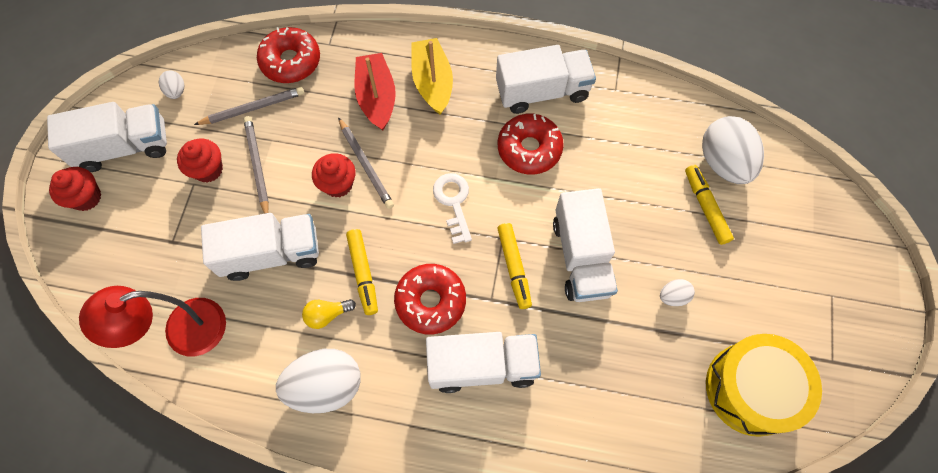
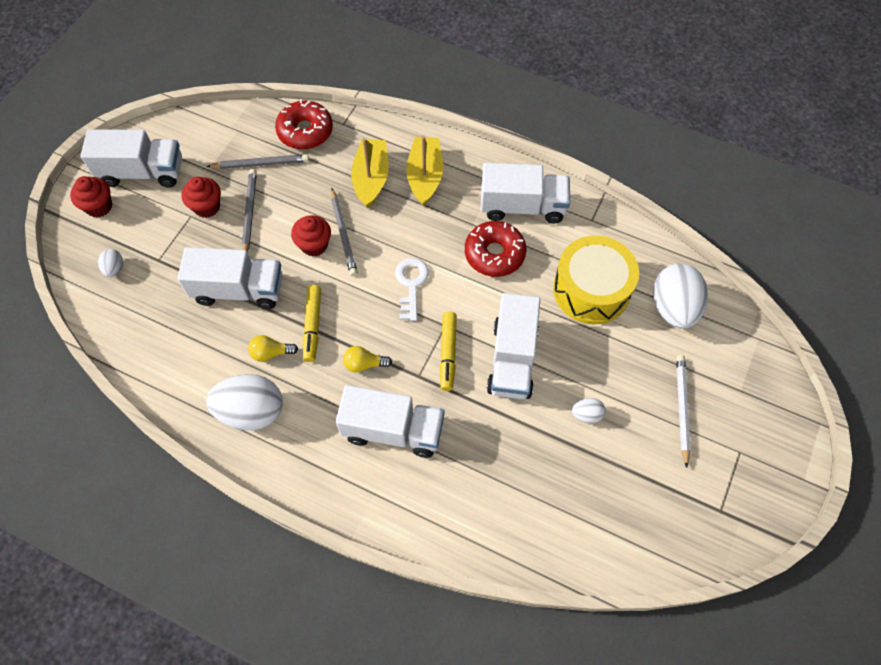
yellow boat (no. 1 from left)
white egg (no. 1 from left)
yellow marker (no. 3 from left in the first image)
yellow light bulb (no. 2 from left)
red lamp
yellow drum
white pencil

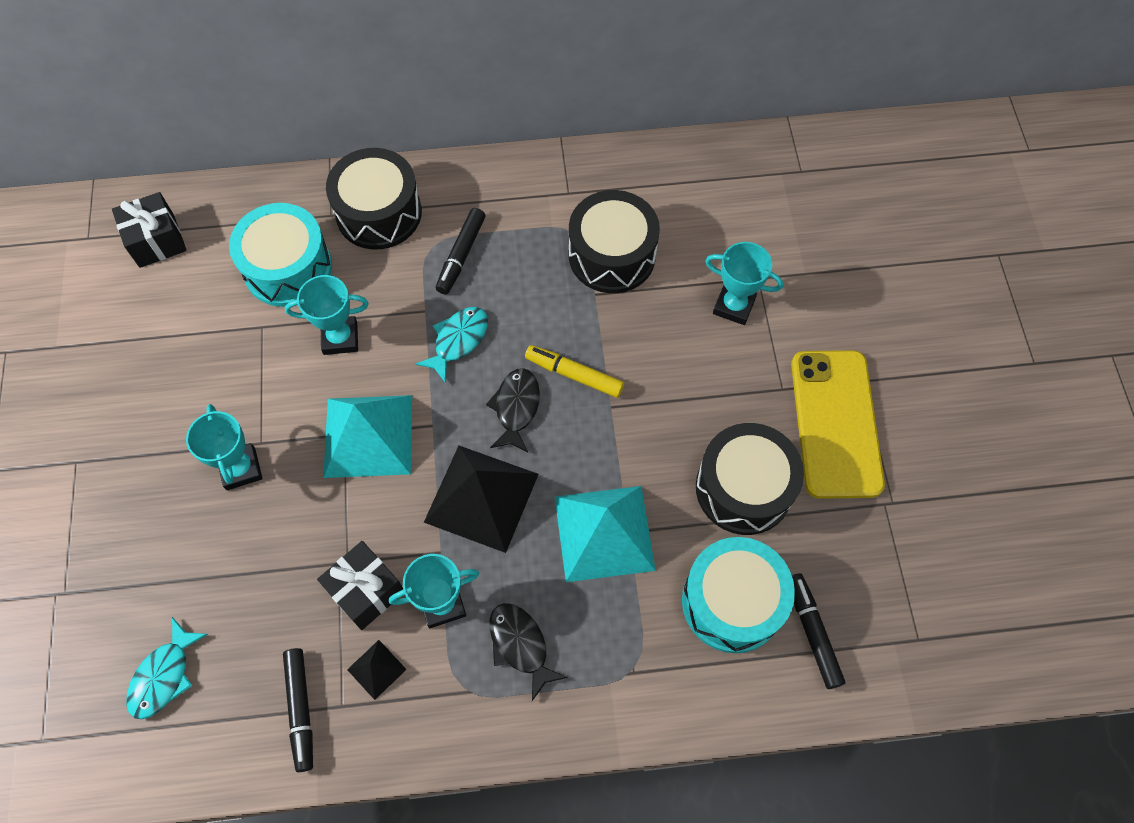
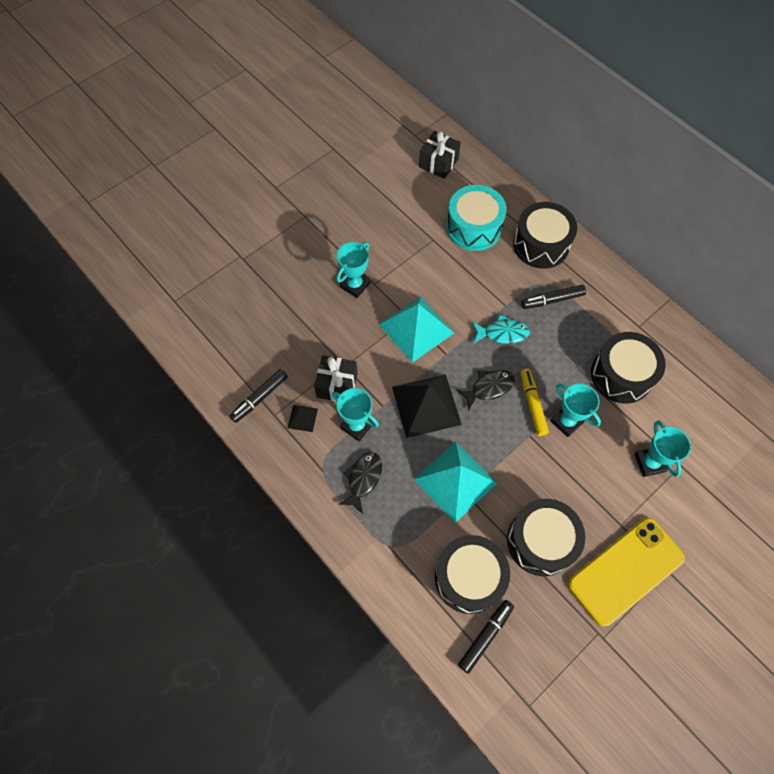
turquoise trophy (no. 3 from left)
black drum (no. 1 from left)
turquoise fish (no. 1 from left in the first image)

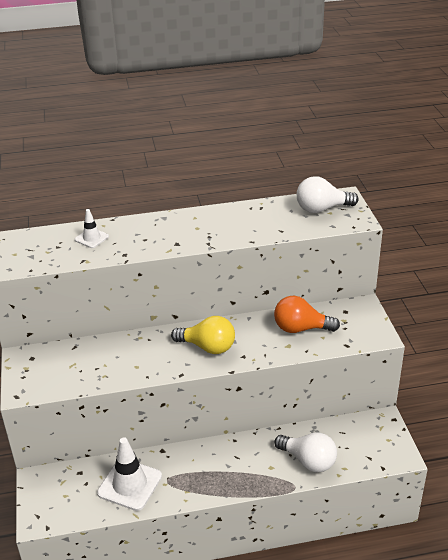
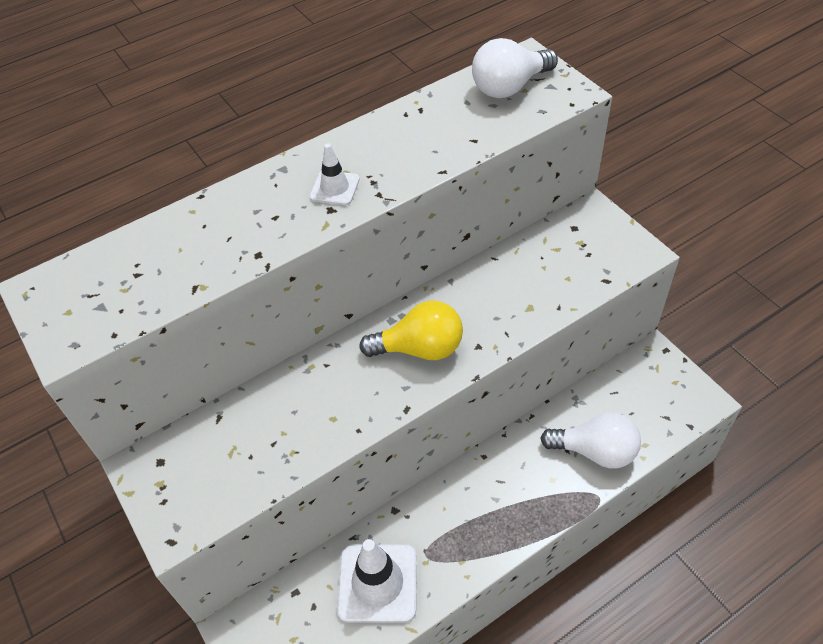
white traffic cone (no. 1 from left)
orange light bulb

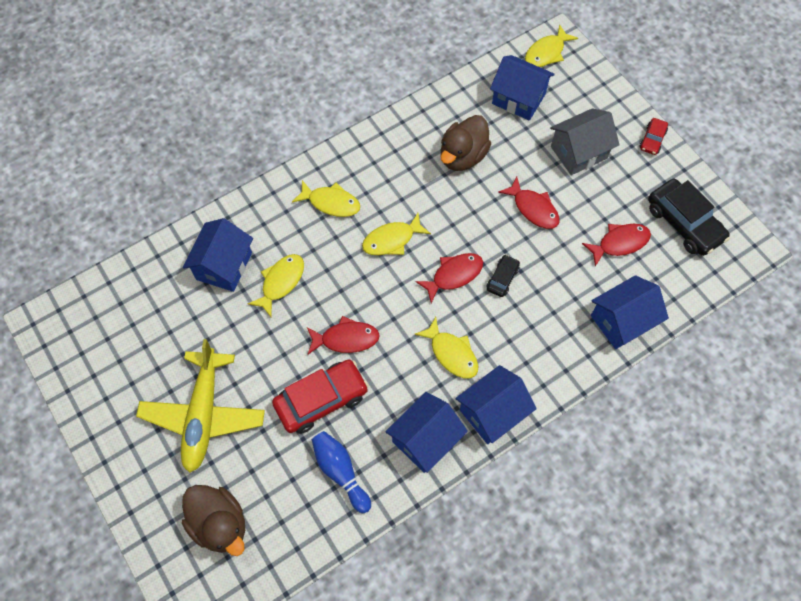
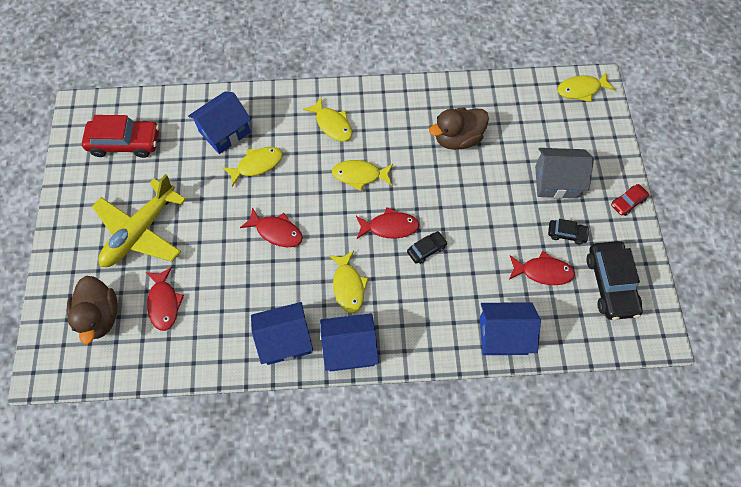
blue house (no. 4 from left in the first image)
red fish (no. 1 from left)
red car (no. 1 from left)
blue bowling pin
black car (no. 2 from left)

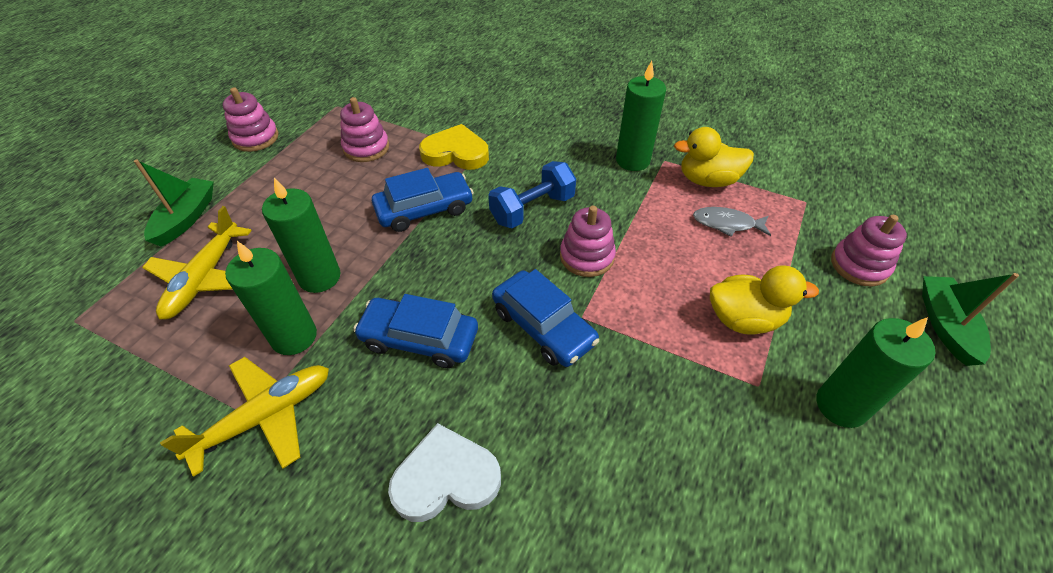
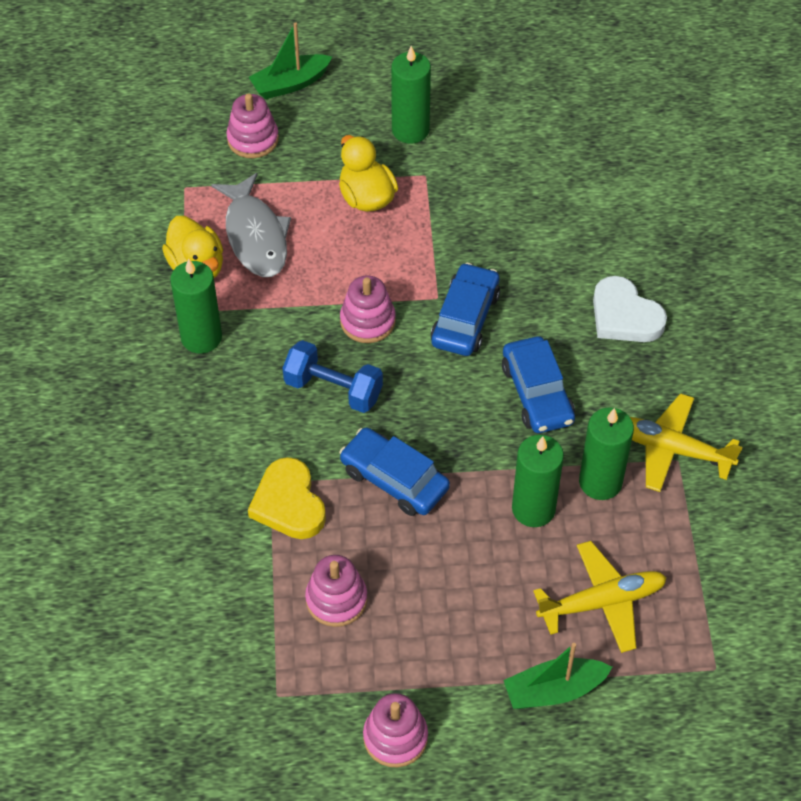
grey fish

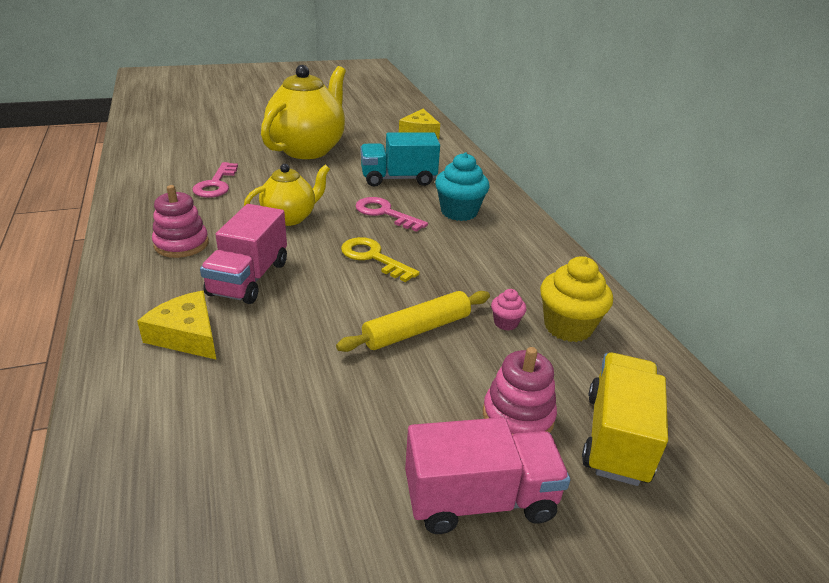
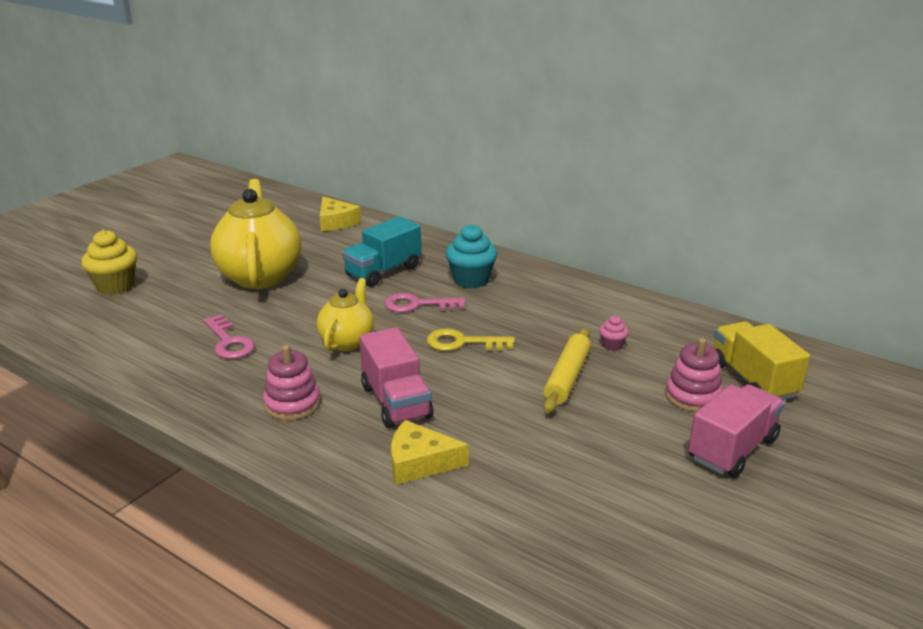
yellow cupcake

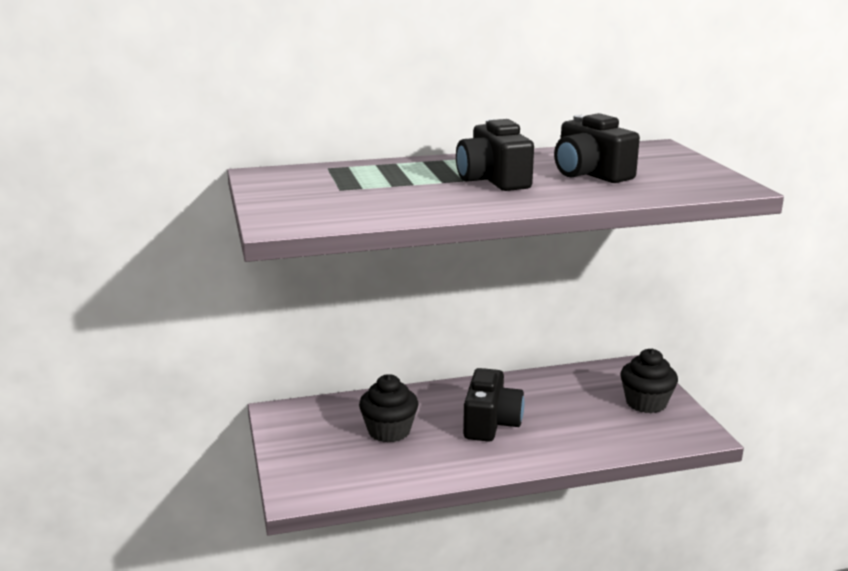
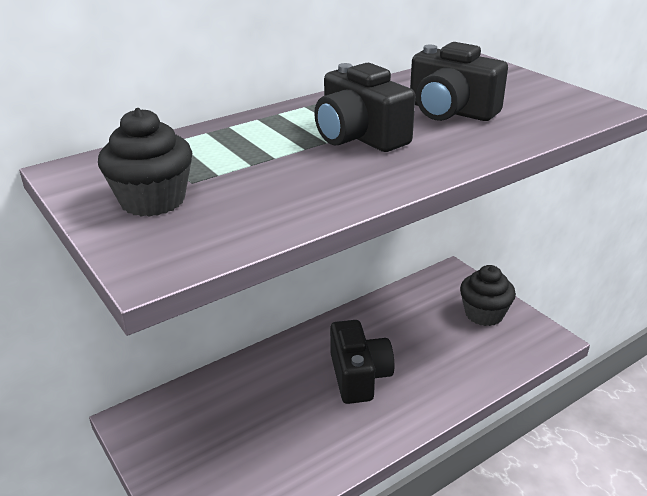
black cupcake (no. 1 from left)

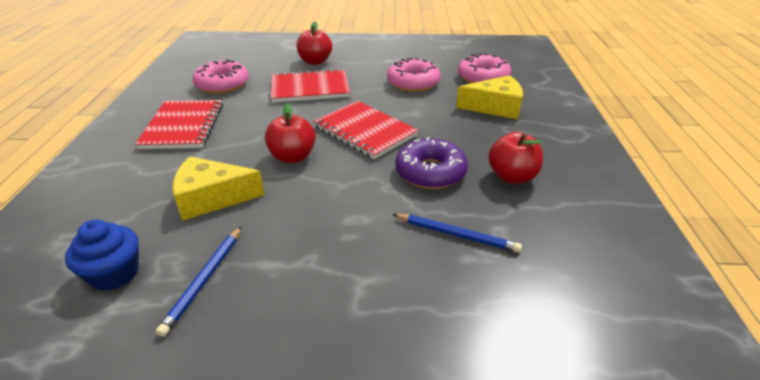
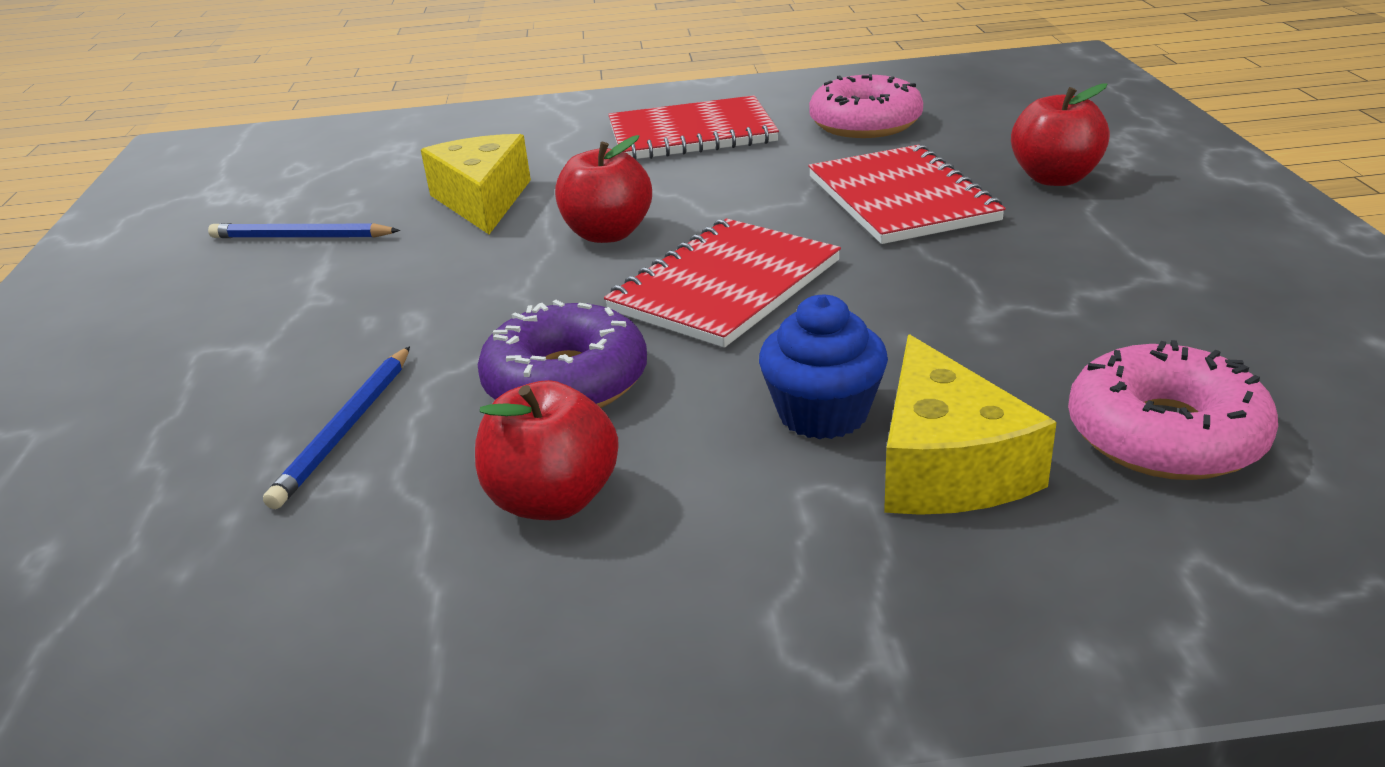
pink donut (no. 2 from left in the first image)
blue cupcake

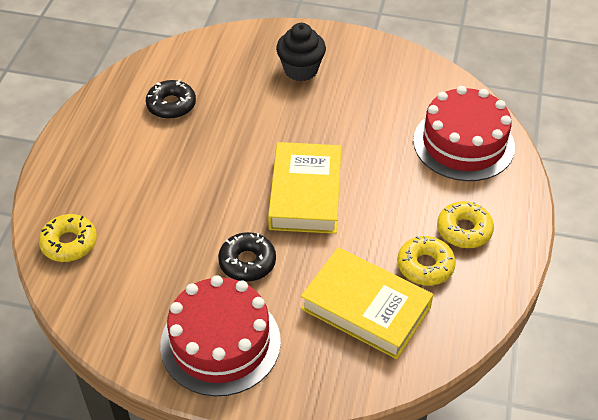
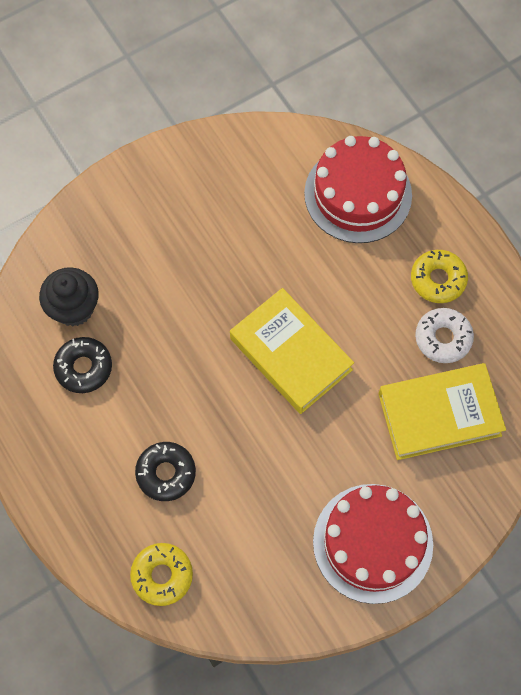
black cupcake
black donut (no. 2 from left)
white donut

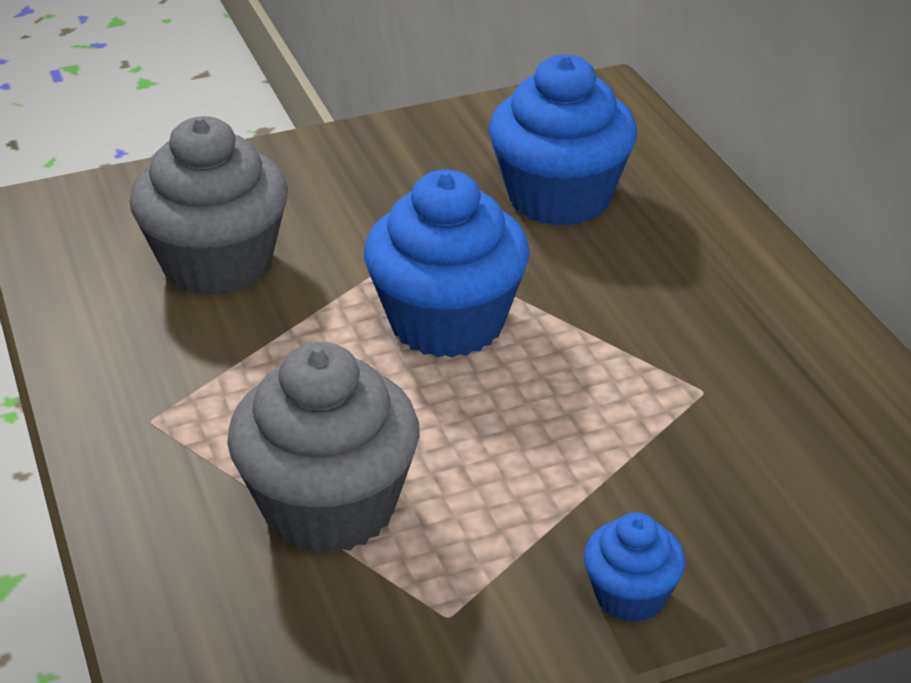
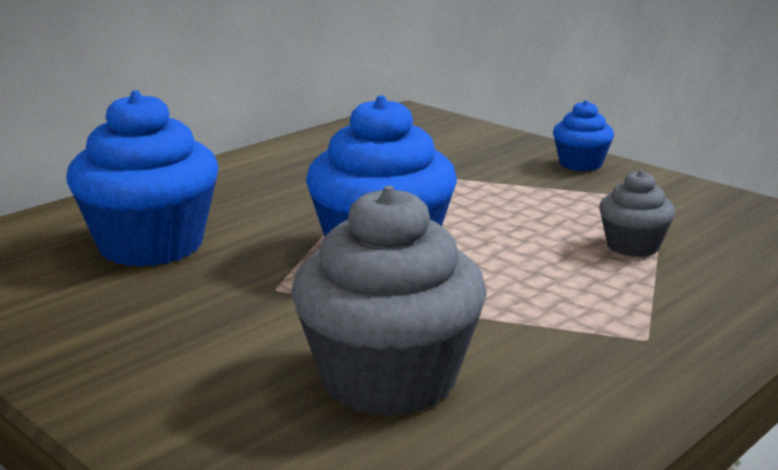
grey cupcake (no. 2 from left)

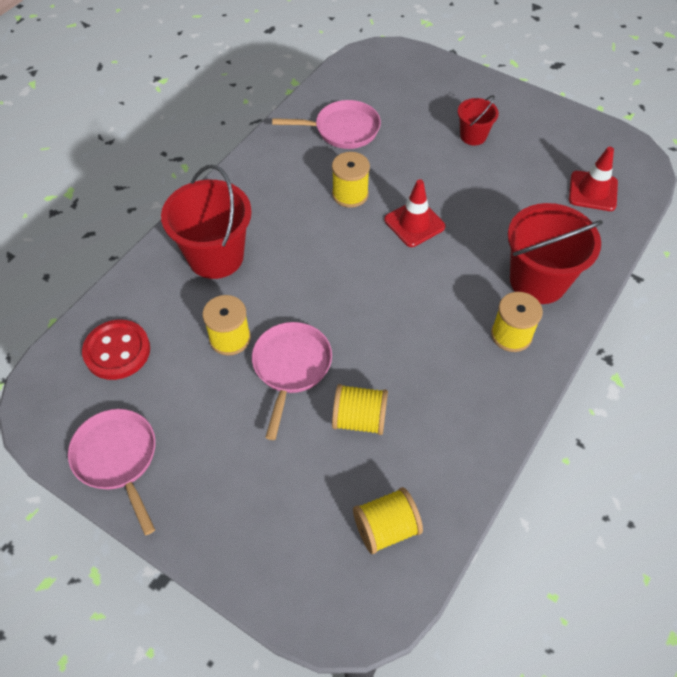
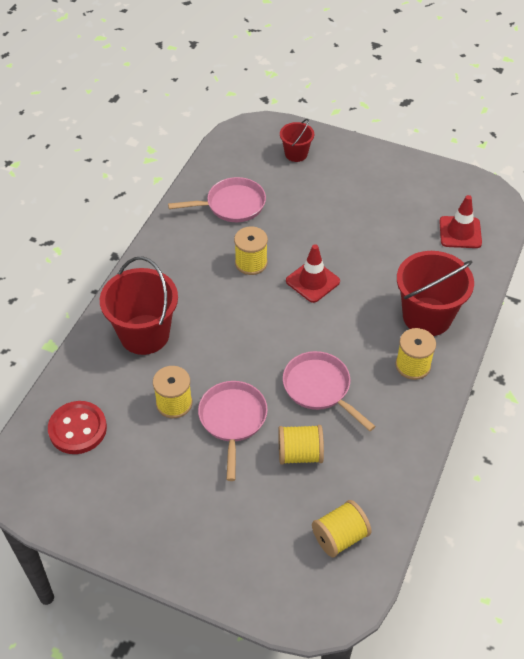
red bucket (no. 2 from left)
pink pan (no. 3 from left)

